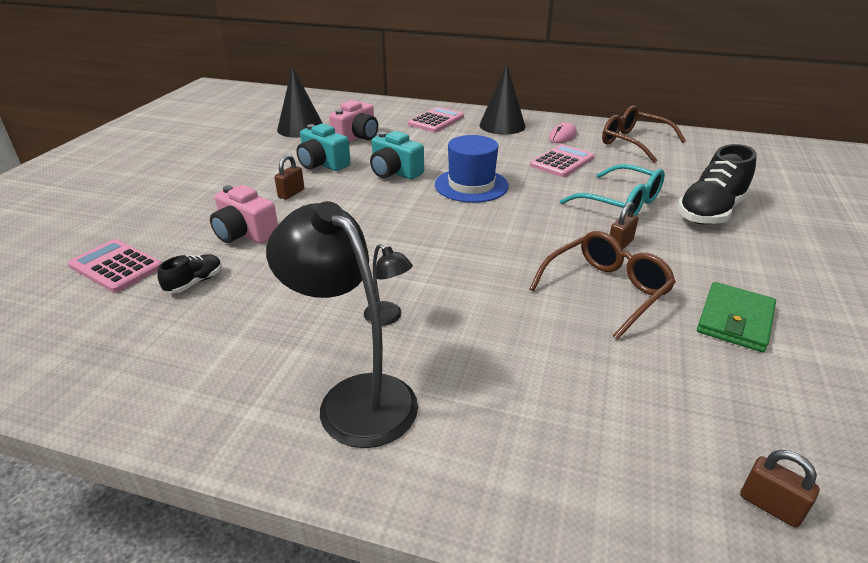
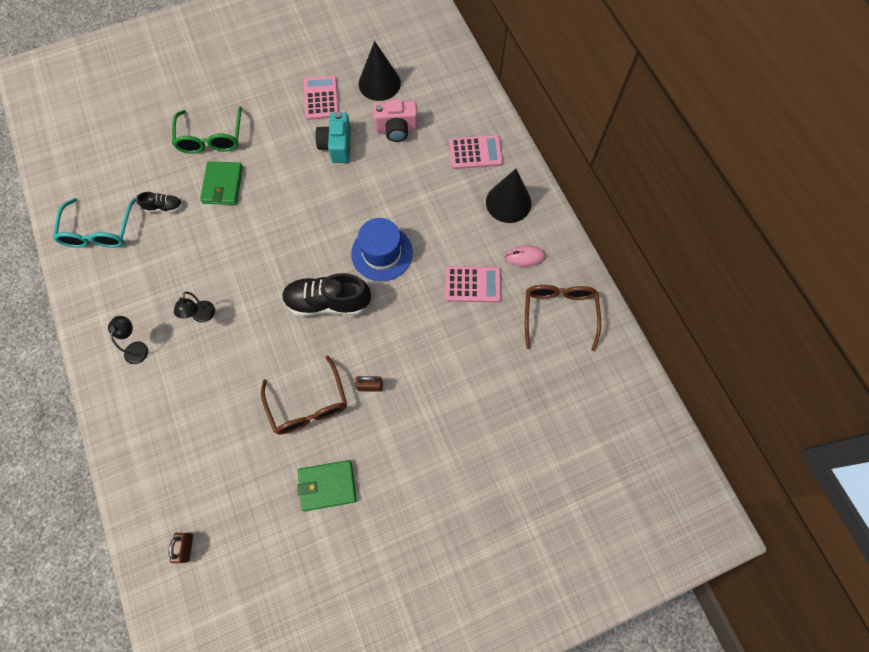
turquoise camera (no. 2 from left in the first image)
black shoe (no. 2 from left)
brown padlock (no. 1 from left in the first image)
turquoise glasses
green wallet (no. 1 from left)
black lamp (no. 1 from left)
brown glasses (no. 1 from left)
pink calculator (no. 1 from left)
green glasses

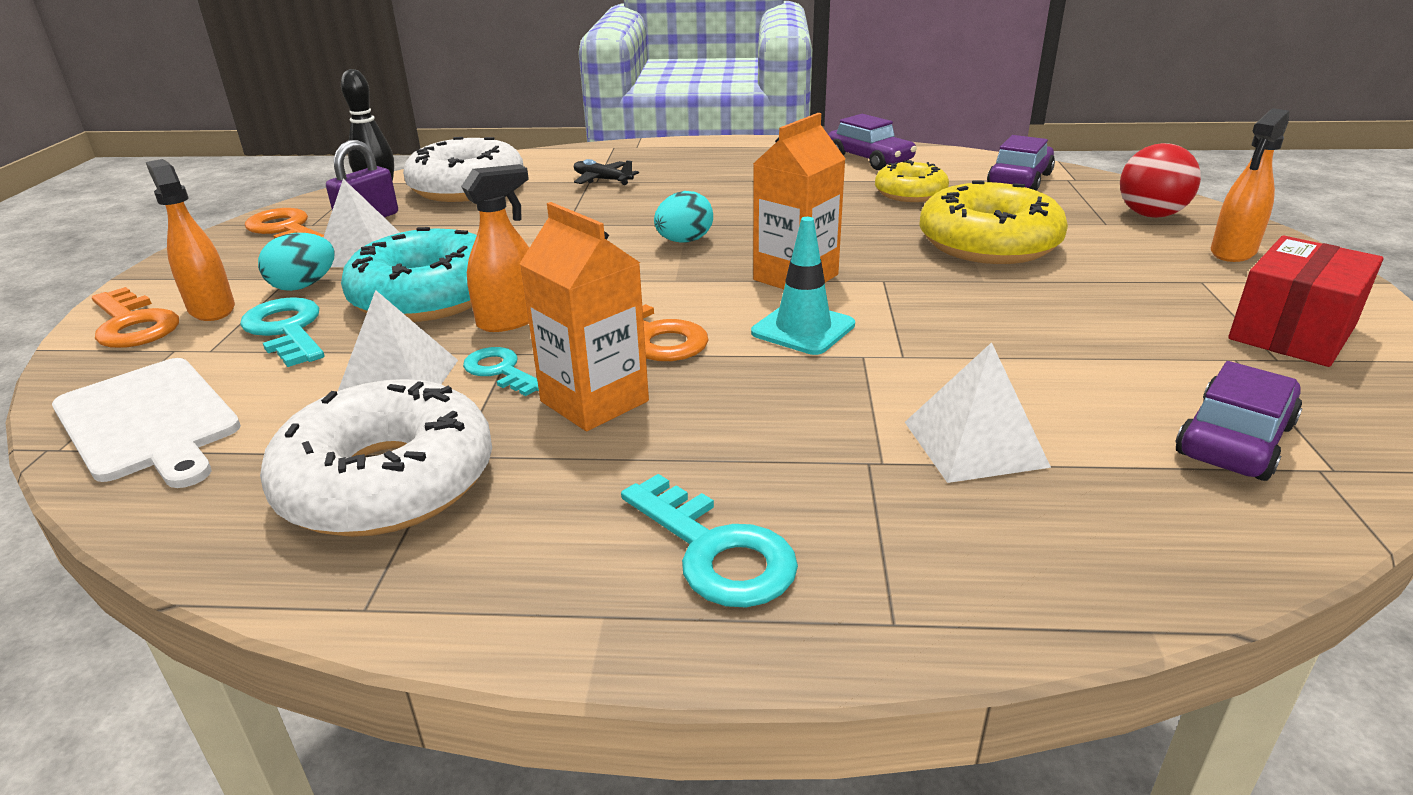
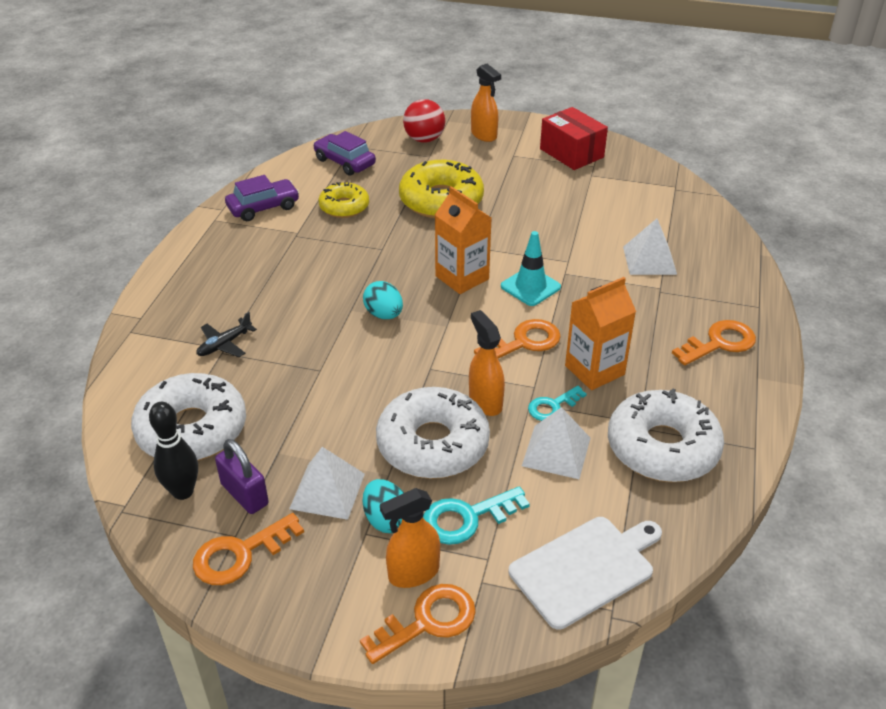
white donut (no. 2 from left)
purple car (no. 3 from left in the first image)
orange key (no. 4 from left)

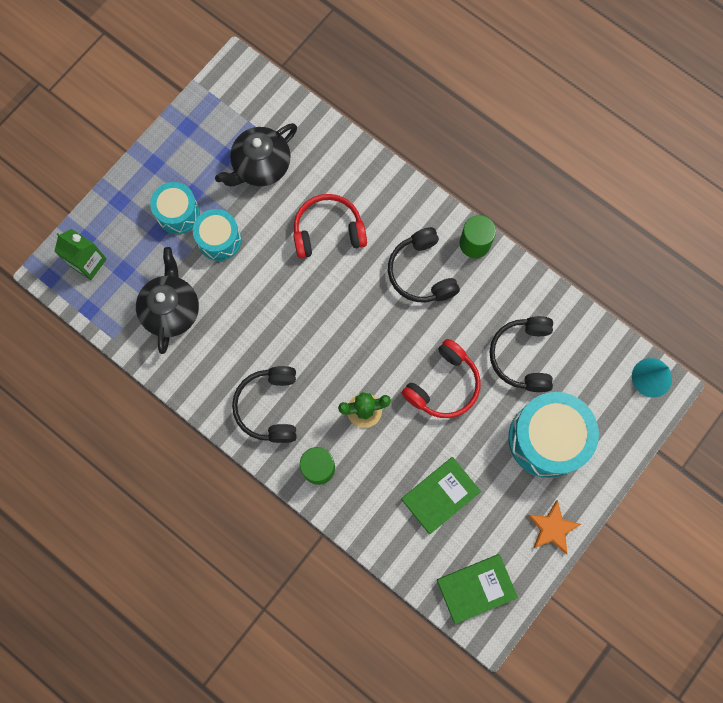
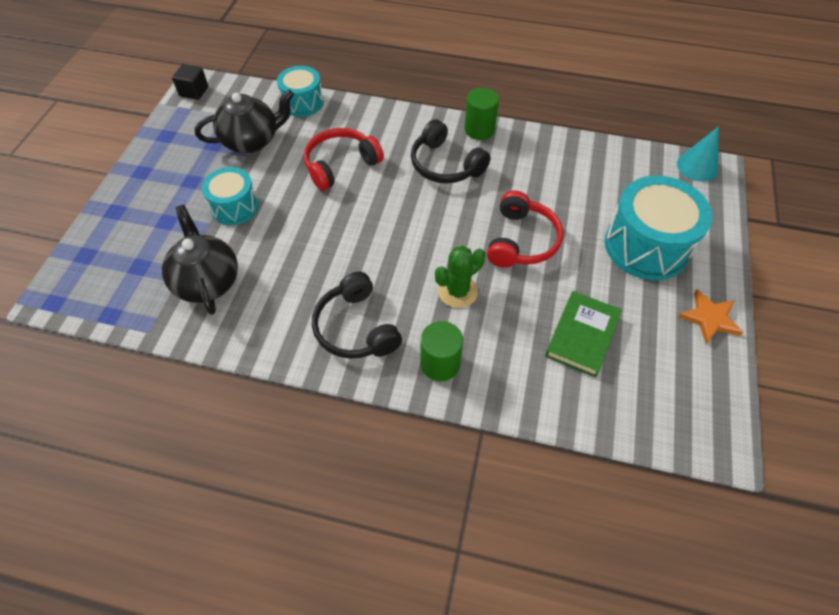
black teapot (no. 2 from left)
turquoise drum (no. 2 from left)
green carton
black headphones (no. 3 from left in the first image)
green book (no. 2 from left in the first image)
black cube

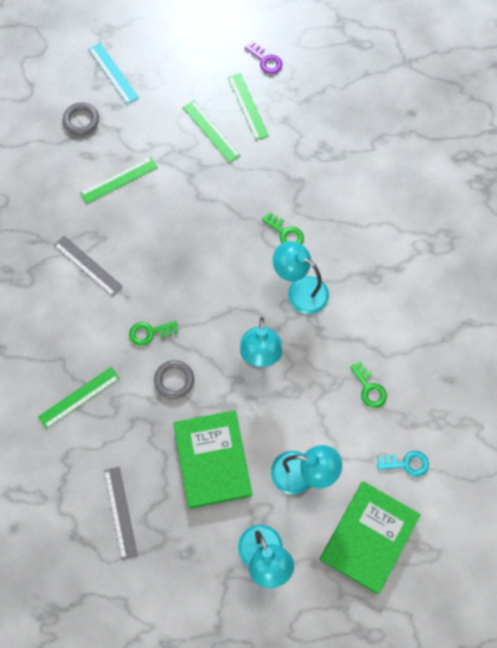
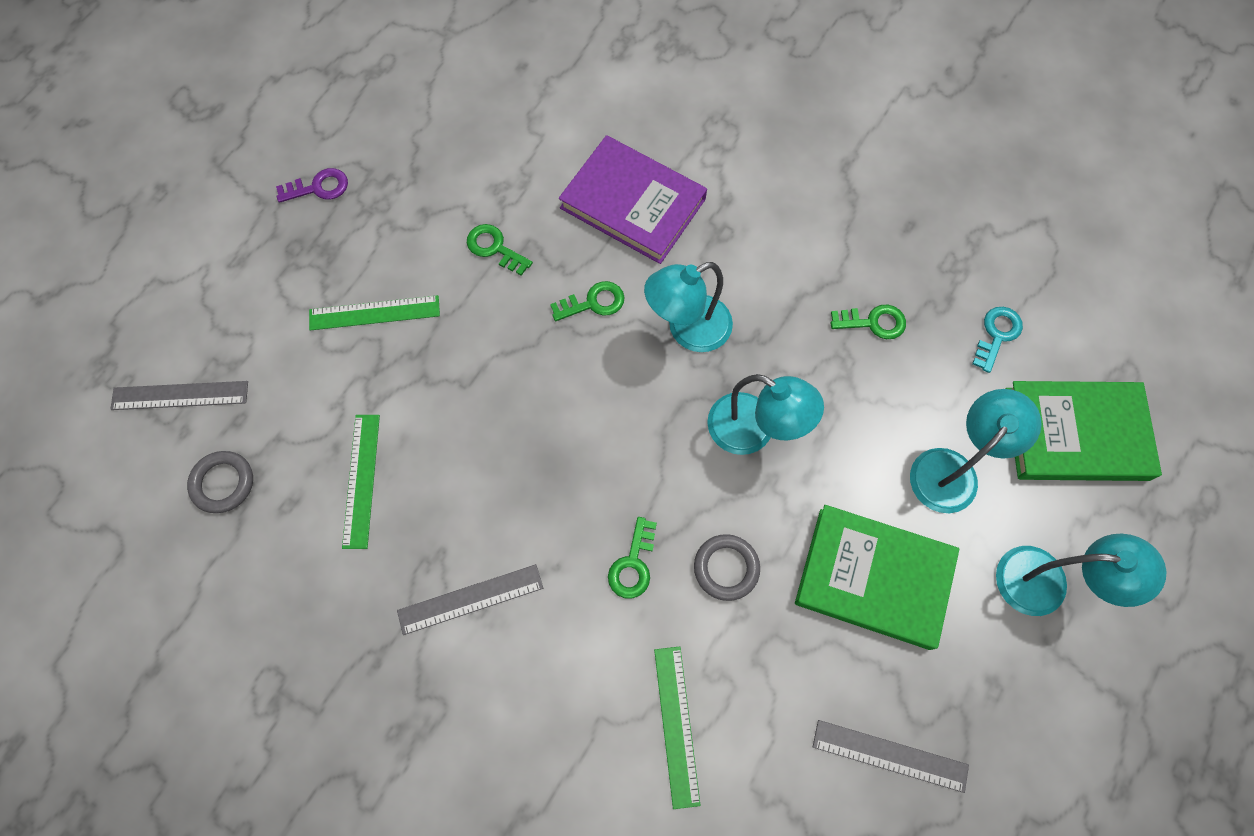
grey ruler (no. 1 from left)
green ruler (no. 4 from left in the first image)
green book (no. 2 from left)
purple book
green key (no. 1 from left)

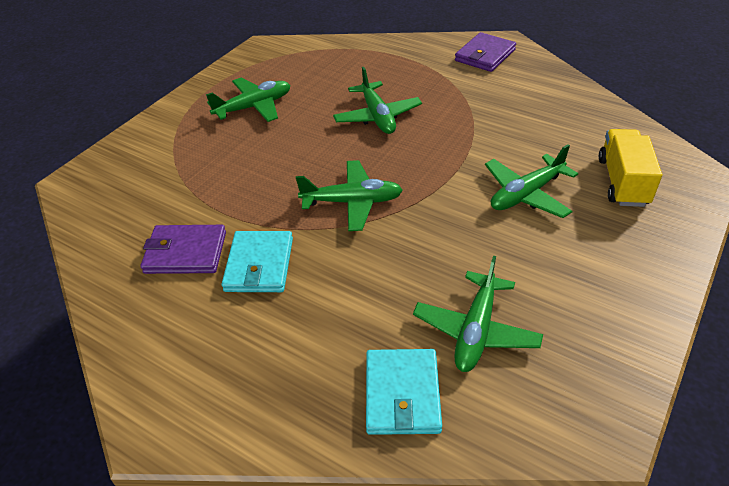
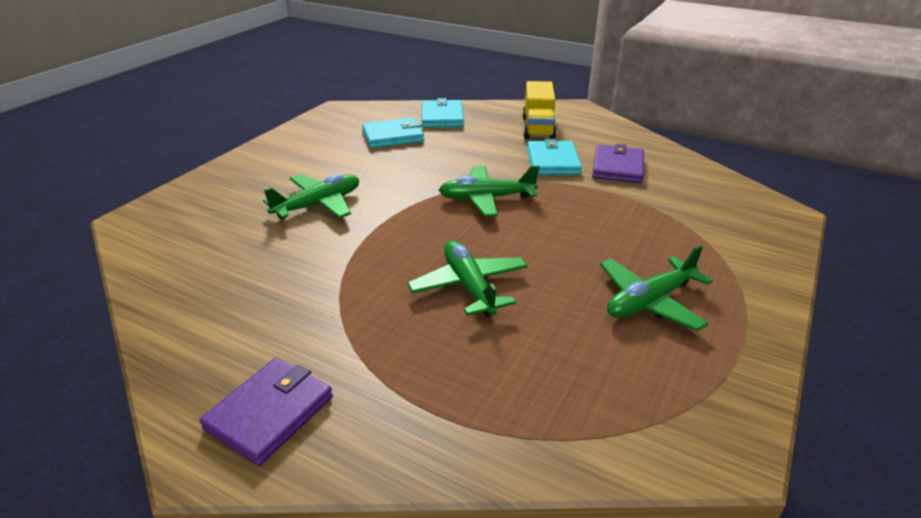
yellow truck
purple wallet (no. 2 from left)
turquoise wallet (no. 1 from left)

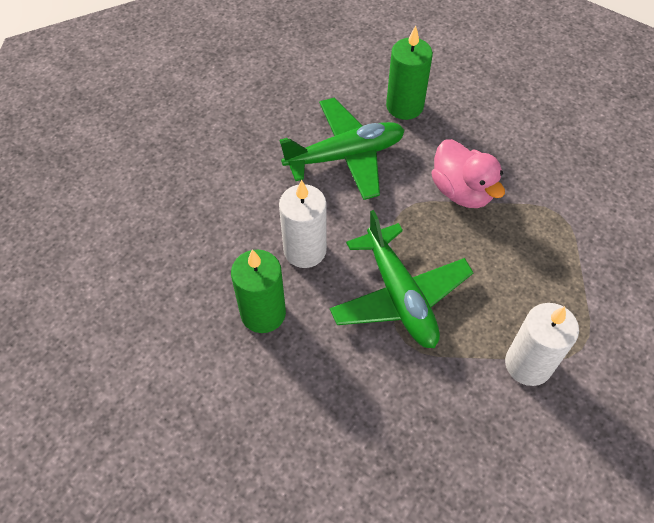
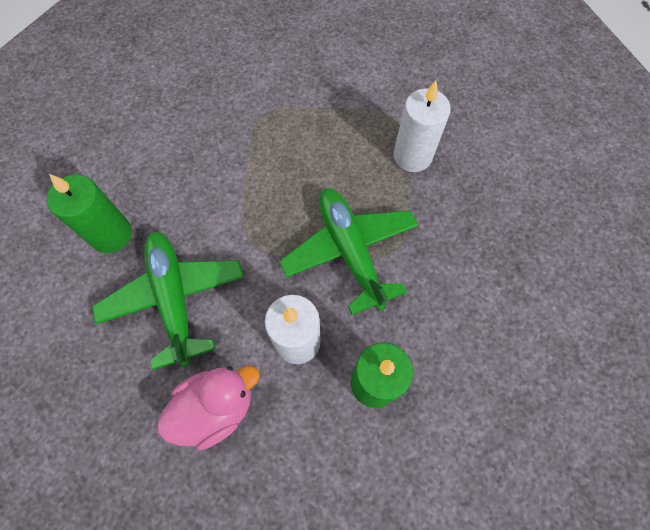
pink duck
green plane (no. 2 from left)

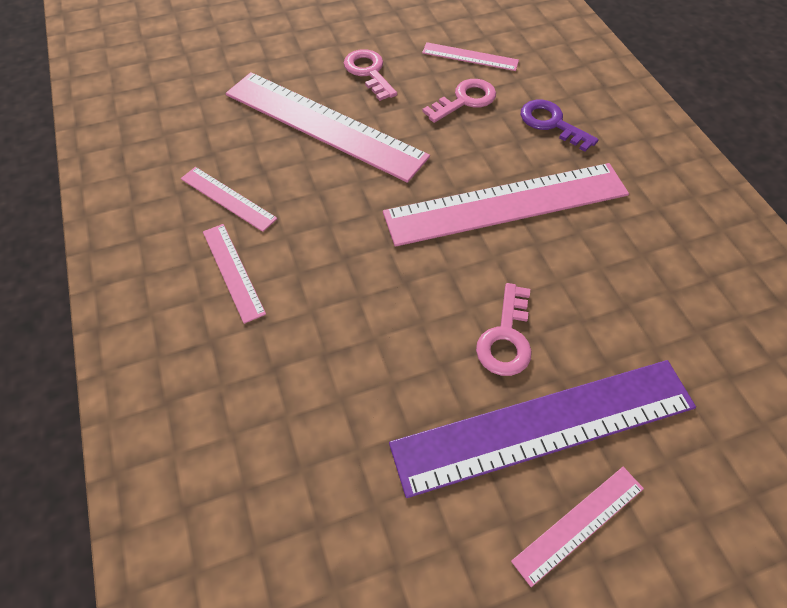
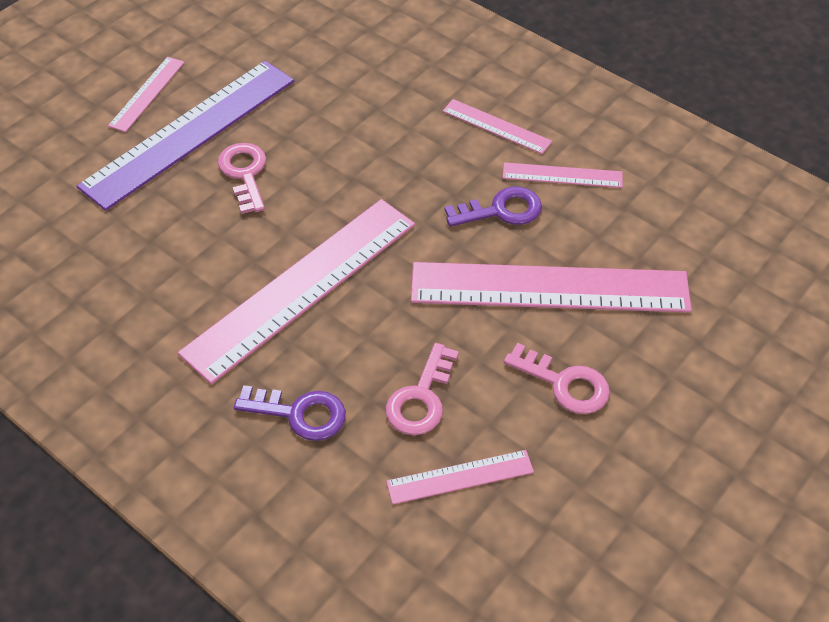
purple key (no. 2 from left)

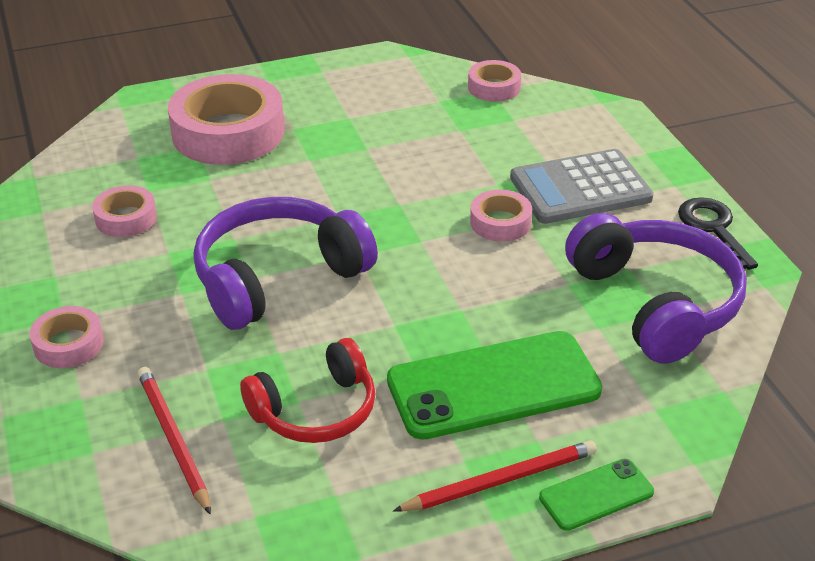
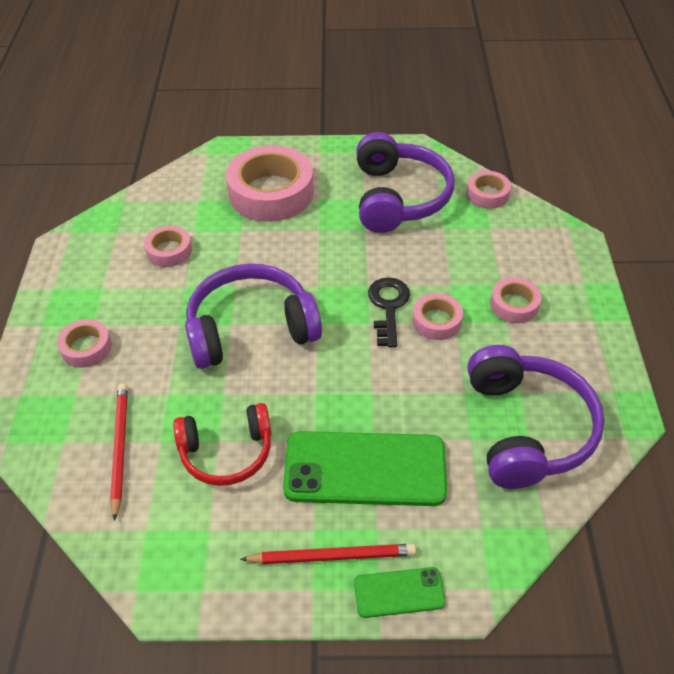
pink tape (no. 6 from left)
black key
purple headphones (no. 2 from left)

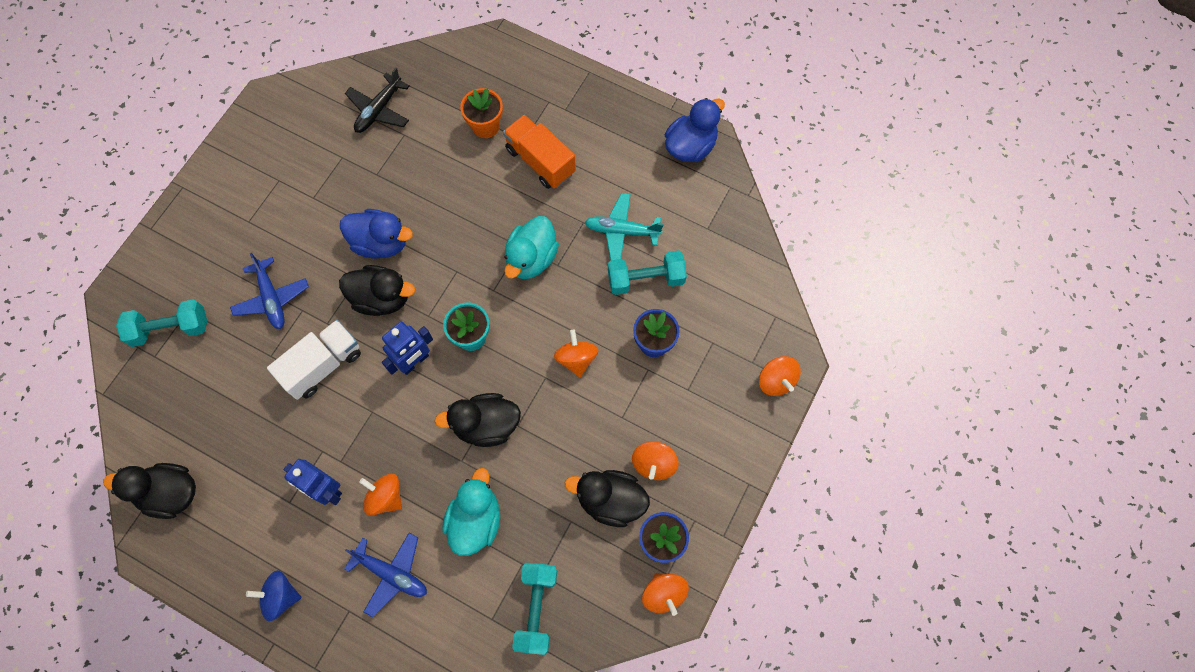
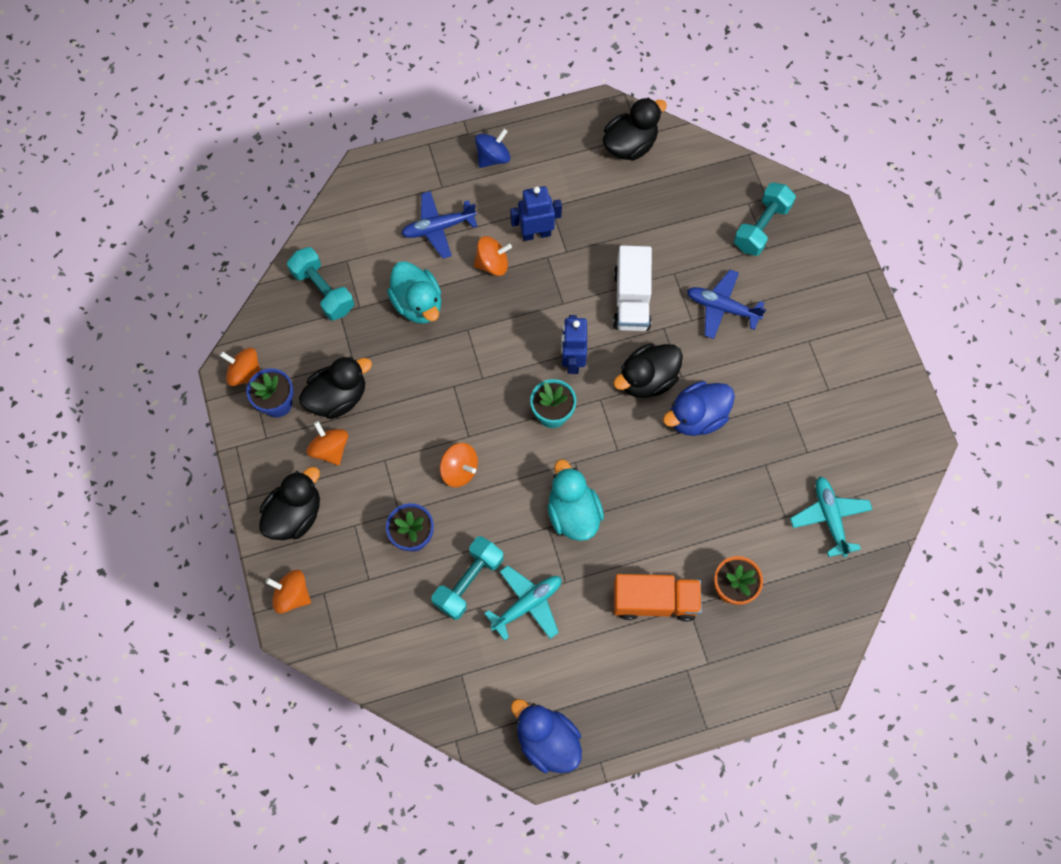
turquoise plane (no. 2 from left)
blue duck (no. 1 from left)
black duck (no. 1 from left)

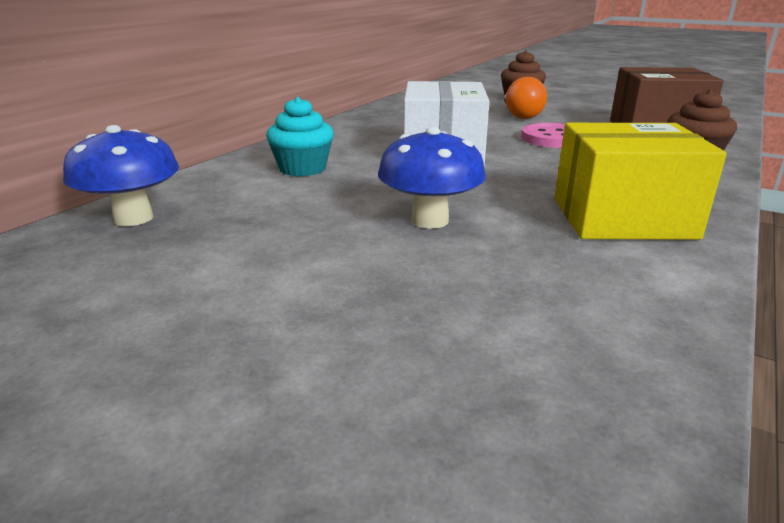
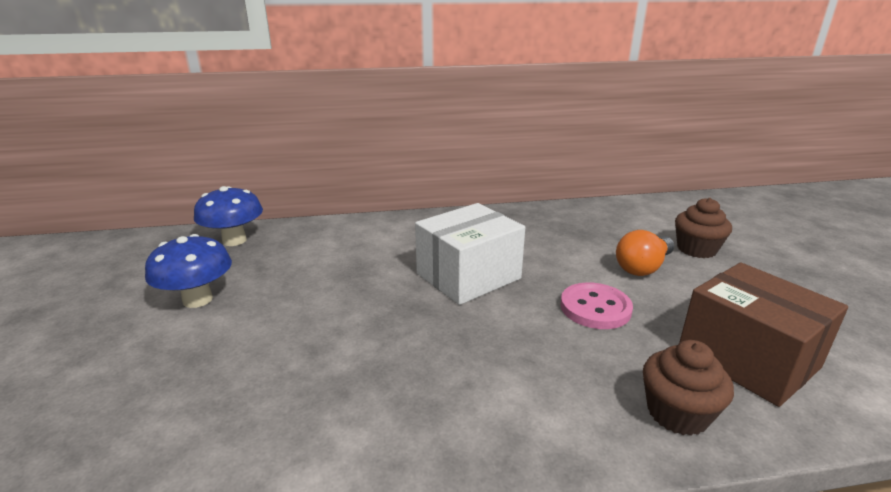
turquoise cupcake
yellow box
blue mushroom (no. 1 from left)

